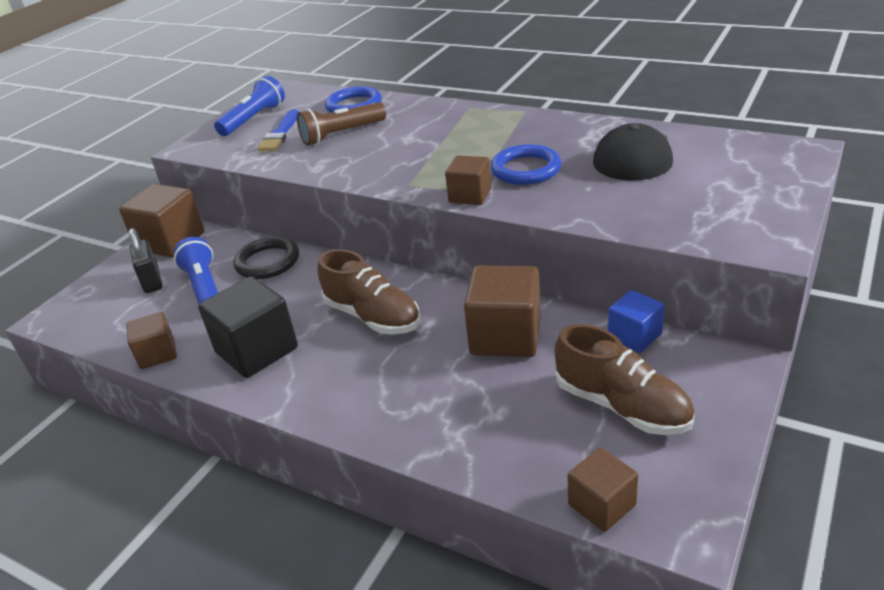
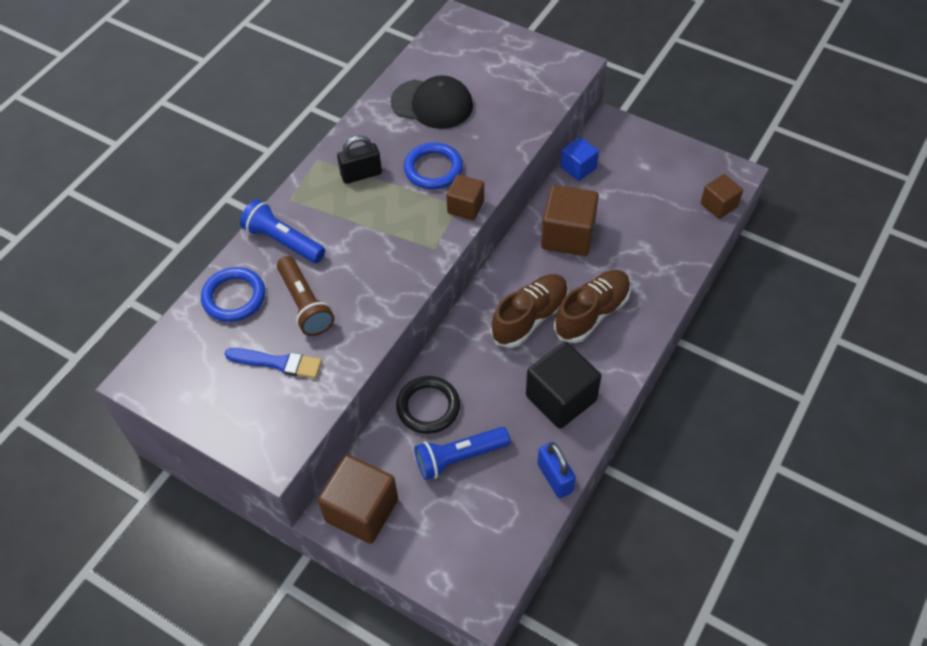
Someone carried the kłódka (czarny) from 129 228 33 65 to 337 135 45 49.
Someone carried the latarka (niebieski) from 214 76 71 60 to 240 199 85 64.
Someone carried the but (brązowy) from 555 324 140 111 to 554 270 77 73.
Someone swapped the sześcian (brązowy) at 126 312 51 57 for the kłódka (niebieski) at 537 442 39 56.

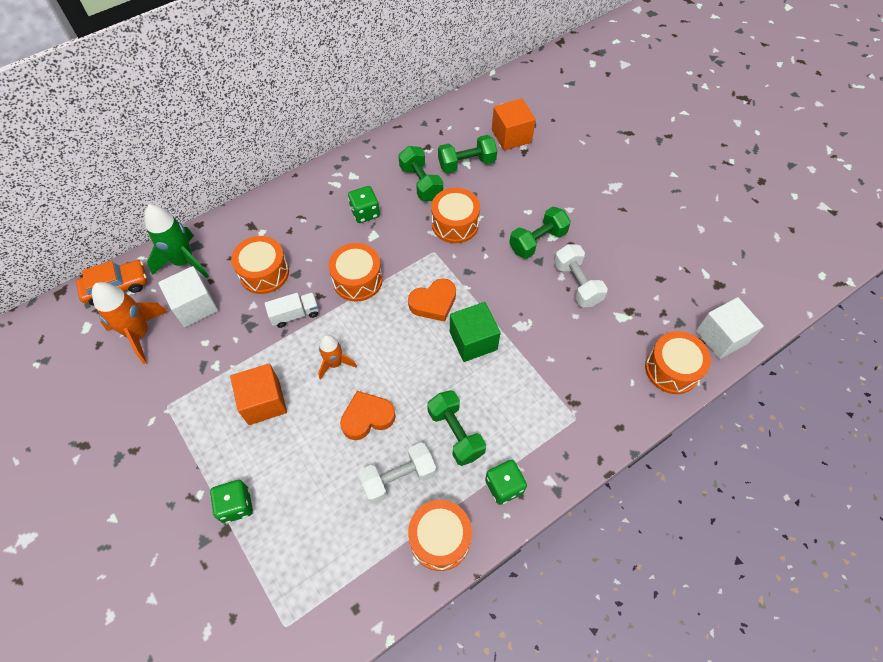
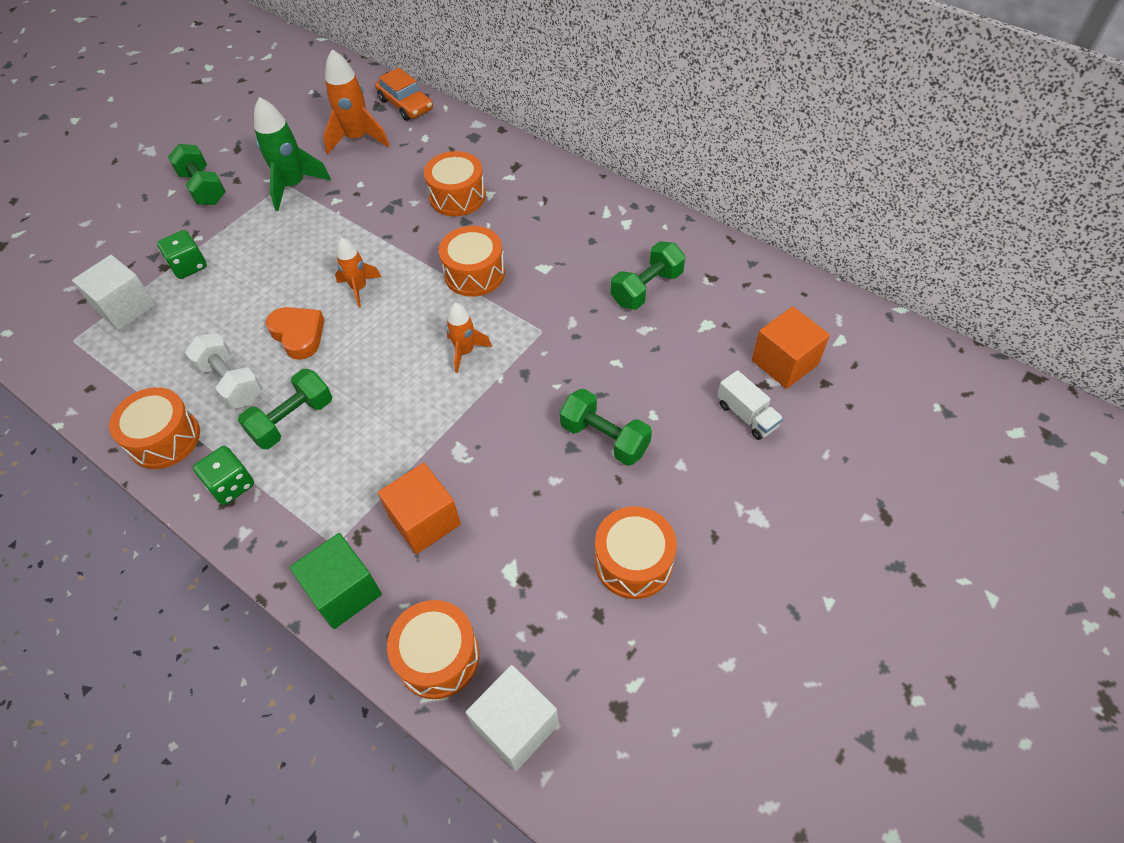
Someone took away the kostka do gry (zielony) at 348 186 32 37.
Someone took away the hantel (biały) at 554 244 54 63.
Someone carried the rakieta (zielony) from 145 204 64 74 to 254 97 77 114.
Someone carried the sześcian (biały) from 158 266 60 61 to 72 255 84 76.
Someone carried the sześcian (pomarańczowy) from 230 363 57 62 to 378 463 83 91.
Someone carried the ciężarówka (biały) from 265 293 54 35 to 717 370 66 70.
Someone carried the bęben (pomarańczowy) from 431 188 49 55 to 595 506 82 93.
Someone carried the hantel (zielony) from 438 135 59 38 to 168 144 58 61.
Someone carried the sześcian (zielony) from 450 302 51 60 to 290 533 92 96.
Someone swapped the serce (pomarańczowy) at 408 278 48 44 for the rakieta (pomarańczowy) at 446 303 46 70.

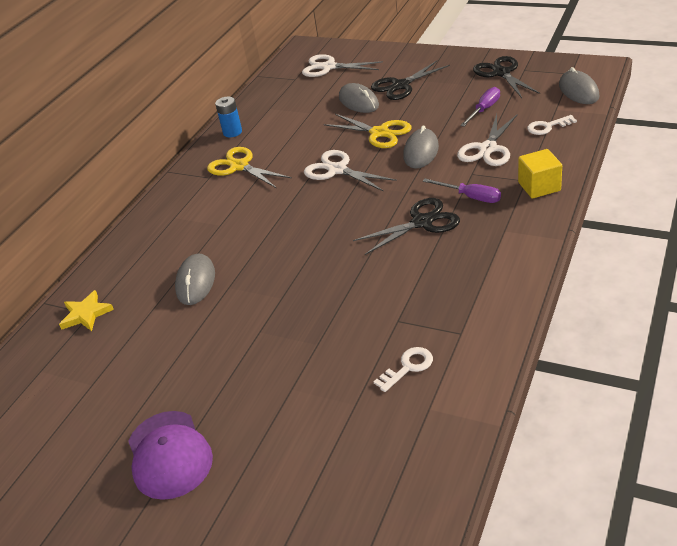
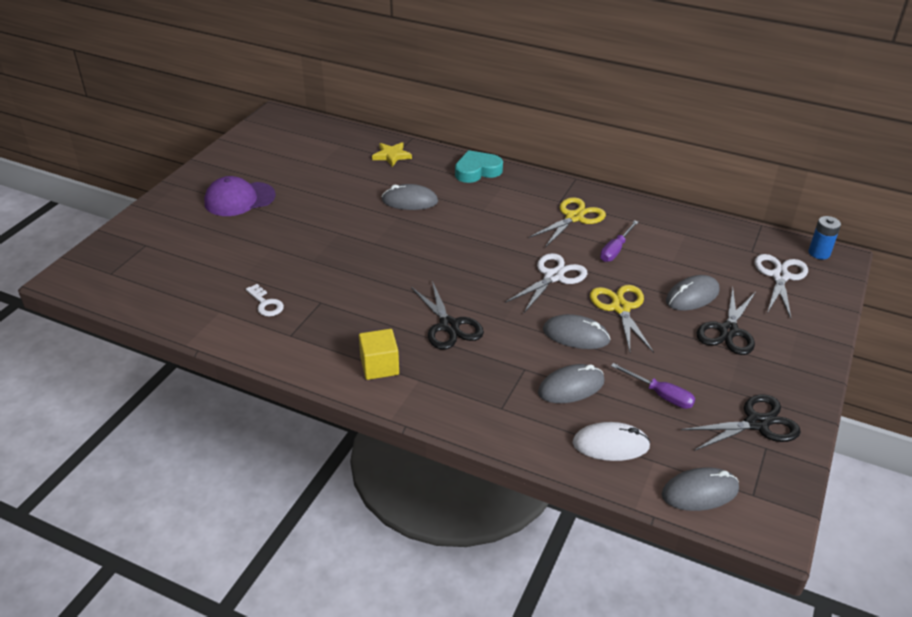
Someone put down the serce (turkusowy) at 455 150 48 33.
Someone carried the bateria (niebieski) from 215 97 27 41 to 809 216 32 43.
Someone carried the śrubokręt (fioletowy) from 423 178 78 25 to 600 221 38 41.
Someone carried the sześcian (żółty) from 518 149 44 50 to 359 329 40 51.
Someone swapped the nożyczki (biały) at 457 114 61 52 for the myszka (szary) at 538 364 67 39.
Someone swapped the klucz (biały) at 527 115 50 20 for the myszka (biały) at 572 422 79 39.
Someone rotated the nożyczki (żółty) at 324 114 88 34 by 135 degrees clockwise.
Someone rotated the nożyczki (czarny) at 371 61 79 39 by 120 degrees counterclockwise.

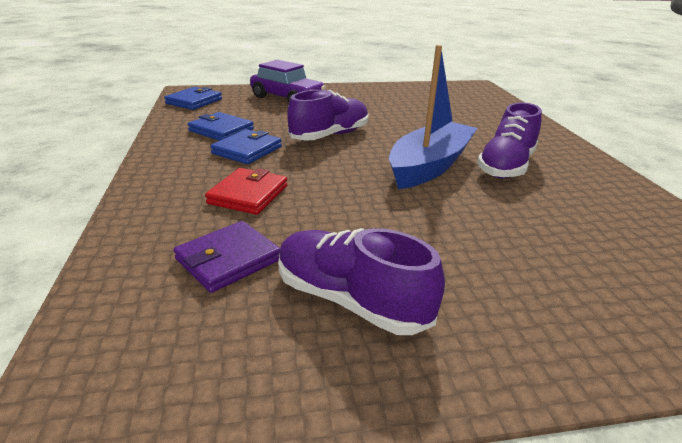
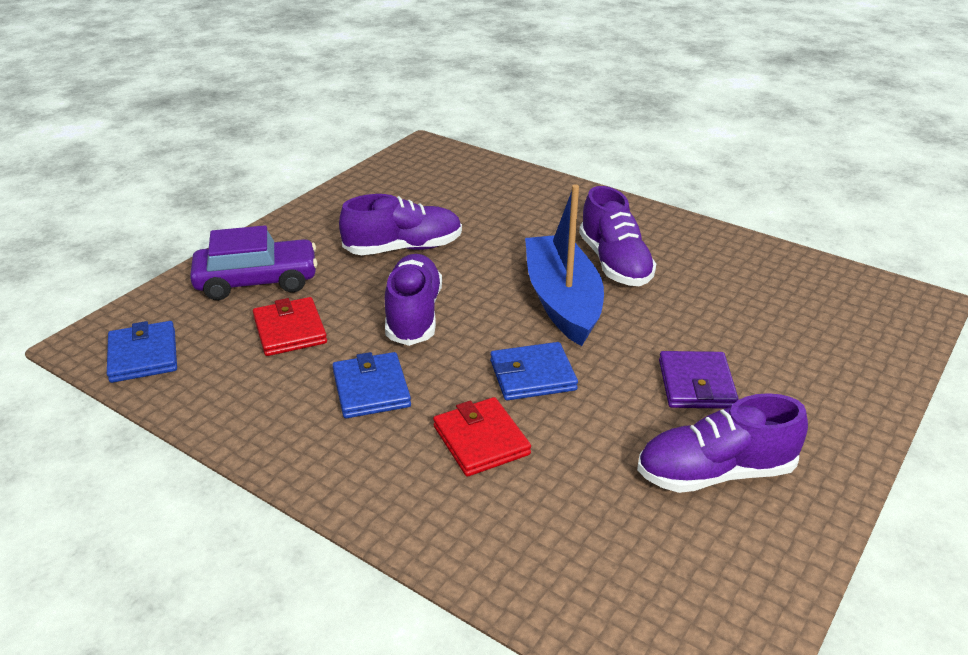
Someone put down the portfel (czerwony) at 253 297 74 59.
Someone put down the but (fioletowy) at 339 194 123 61.
Someone carried the portfel (fioletowy) from 174 221 106 72 to 659 351 80 58.
Someone carried the portfel (niebieski) from 188 112 66 29 to 490 342 88 58.

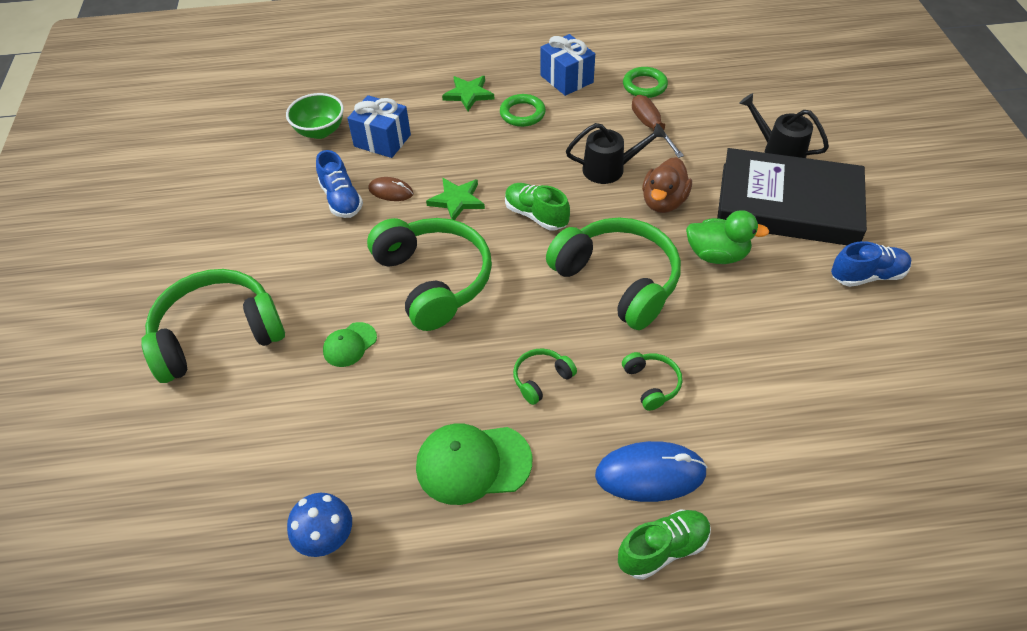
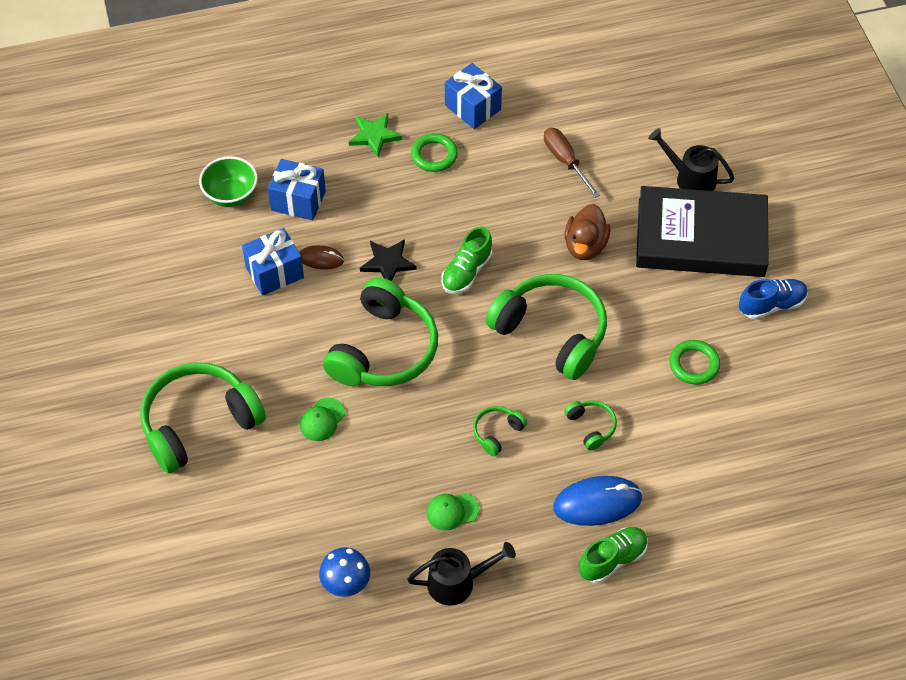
Someone took away the kaczka (zielony) at 686 210 83 54.
Someone carried the konewka (czarny) from 566 123 100 61 to 407 542 109 64.
Someone carried the pierścień (zielony) from 623 67 45 31 to 669 340 52 45.
Someone swapped the but (niebieski) at 316 150 47 68 for the prezent (niebieski) at 242 228 62 68.
Someone repainted the gwiazda (zielony) at 426 178 59 42, which became the gwiazda (czarny) at 360 239 57 42.
Someone rotated the słuchawki (zielony) at 367 218 125 113 by 60 degrees clockwise.
Someone rotated the but (zielony) at 505 183 65 48 by 90 degrees counterclockwise.
Someone scaled the czapka (zielony) at 416 424 116 81 by 0.55.

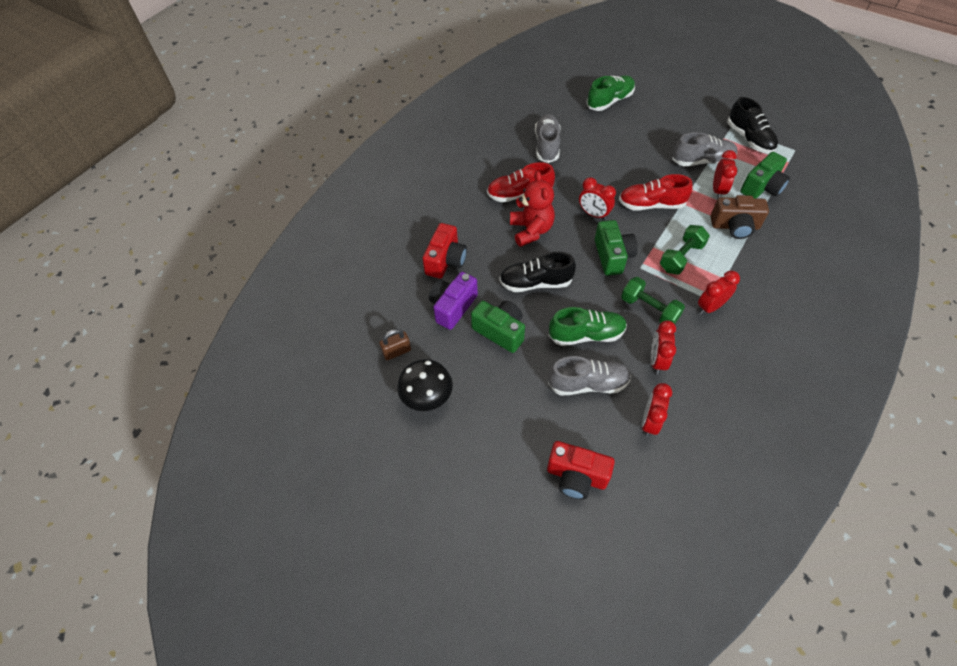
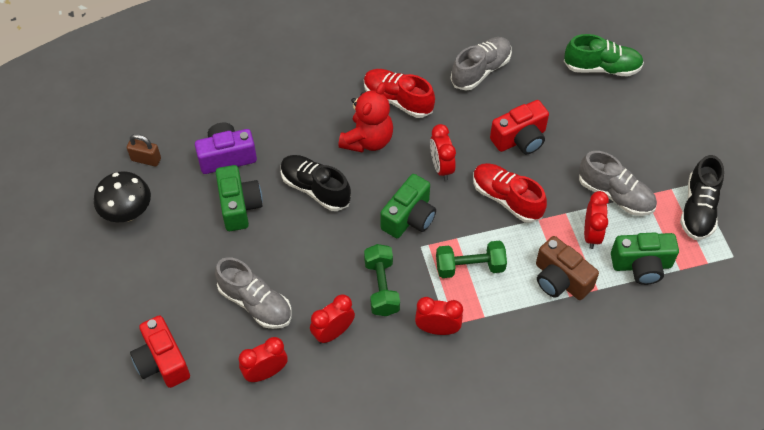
Someone took away the but (zielony) at 549 307 78 39.
Someone carried the aparat fotograficzny (czerwony) from 422 223 45 56 to 490 100 59 54.
Someone rotated the budzik (czerwony) at 713 150 24 49 by 45 degrees counterclockwise.

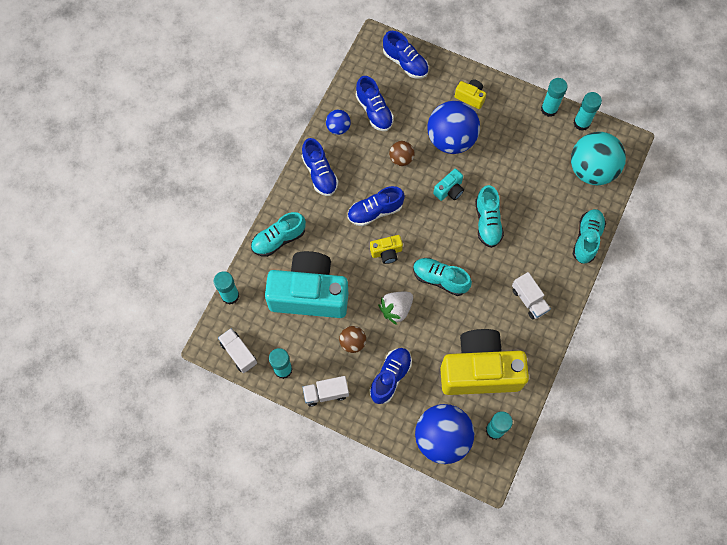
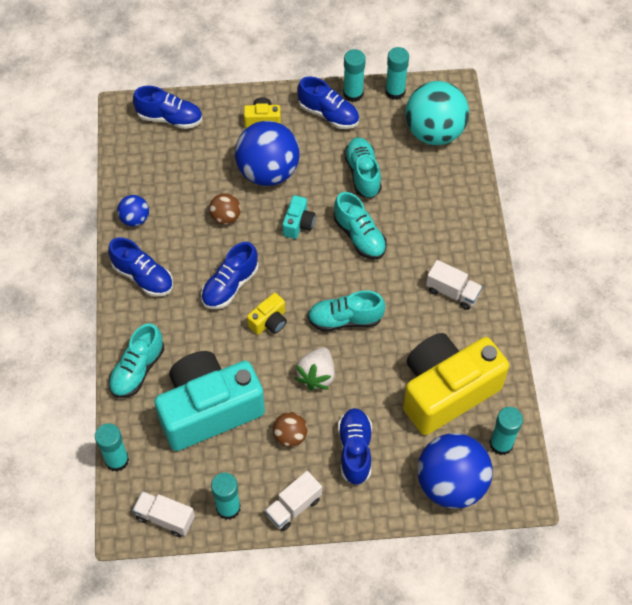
Someone carried the but (niebieski) from 356 76 38 55 to 297 77 62 52.
Someone carried the but (turkusowy) from 573 209 33 55 to 344 138 38 60.

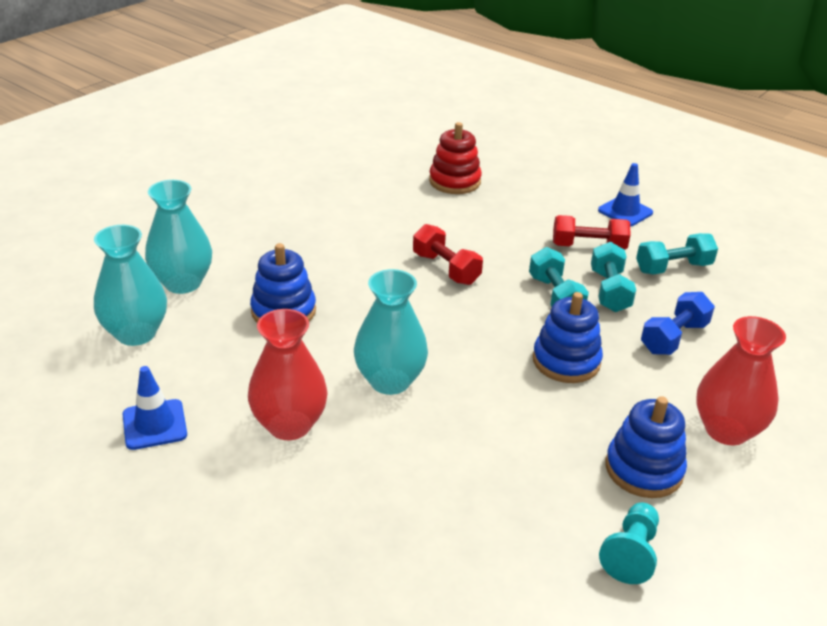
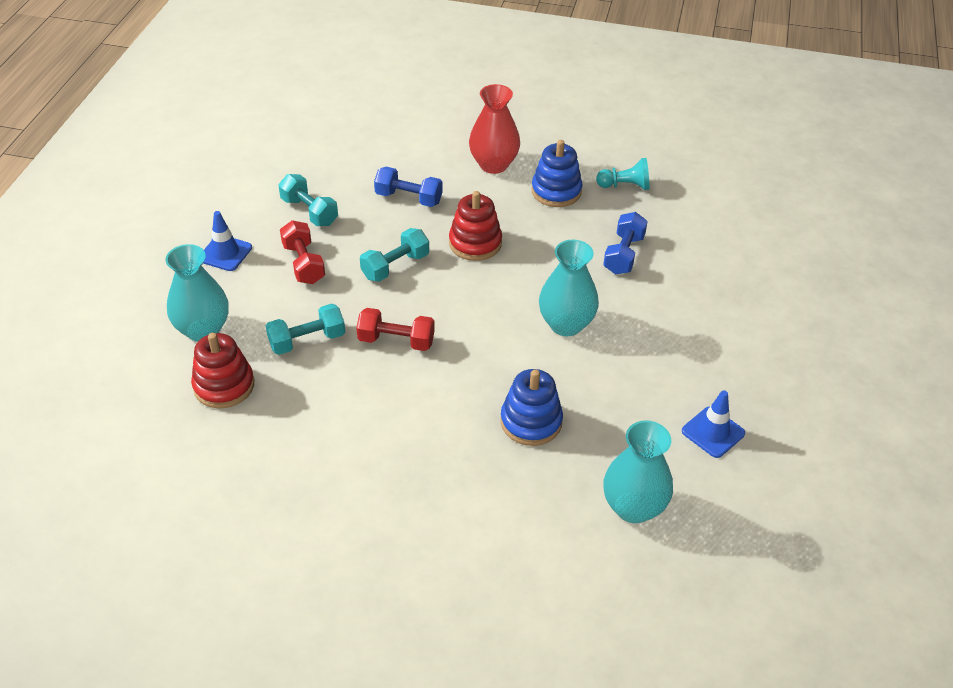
Someone took away the wazon (czerwony) at 248 309 80 131.
Someone put down the hantel (niebieski) at 603 212 45 63.
Someone carried the wazon (turkusowy) from 145 180 67 114 to 165 244 64 98.
Someone carried the hantel (turkusowy) from 591 242 45 70 to 266 304 79 51.
Someone repainted the zabawka nakładanka (niebieski) at 533 292 70 91, which became the zabawka nakładanka (czerwony) at 449 191 53 70.
Someone rotated the hantel (czerwony) at 413 224 70 61 by 75 degrees clockwise.

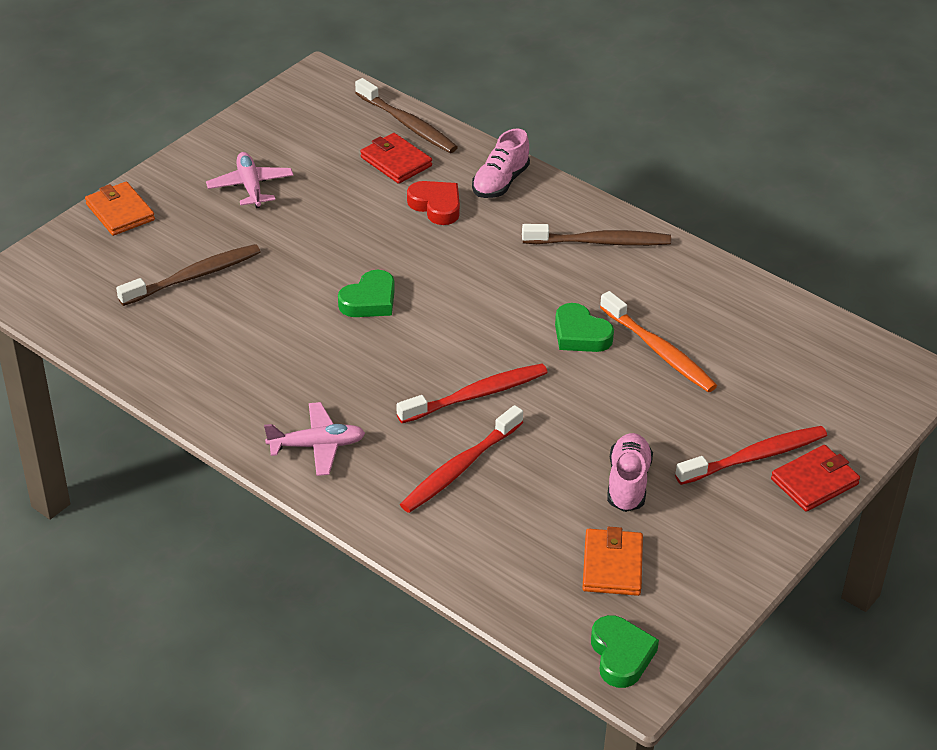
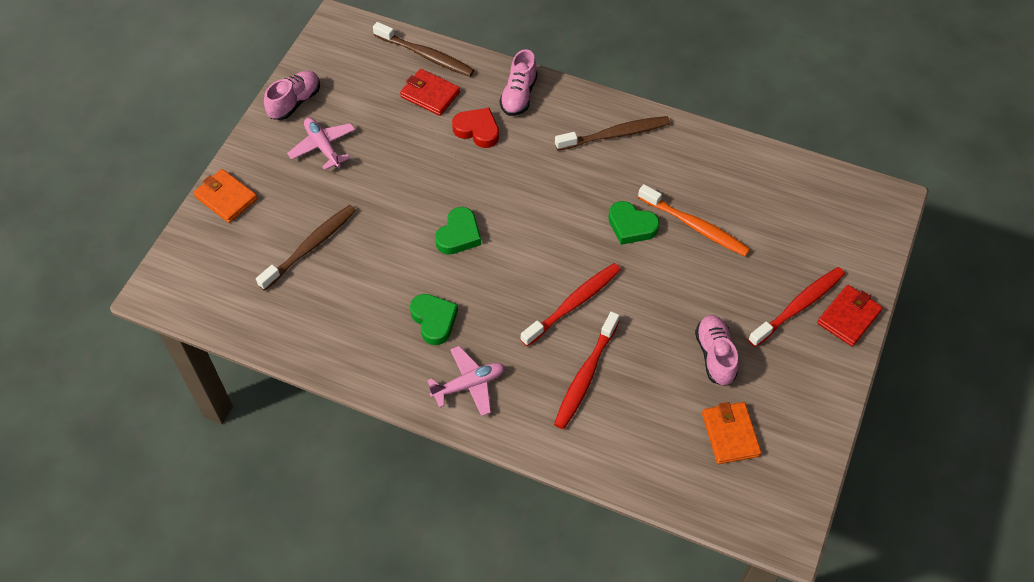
Someone put down the but (różowy) at 264 71 56 49.
Someone carried the serce (zielony) from 591 615 68 73 to 410 294 48 51.

